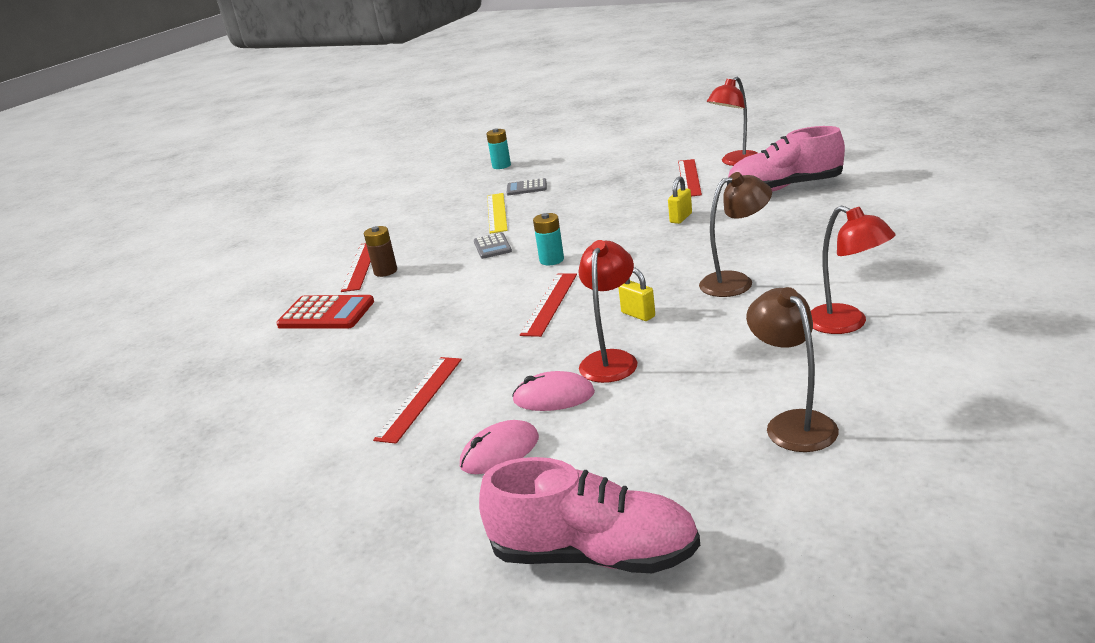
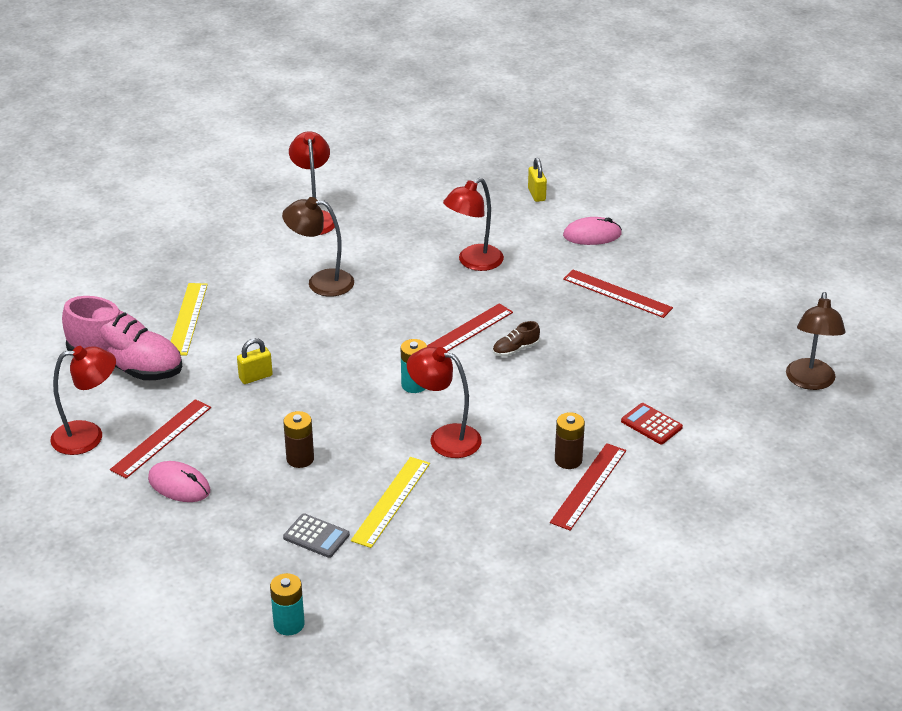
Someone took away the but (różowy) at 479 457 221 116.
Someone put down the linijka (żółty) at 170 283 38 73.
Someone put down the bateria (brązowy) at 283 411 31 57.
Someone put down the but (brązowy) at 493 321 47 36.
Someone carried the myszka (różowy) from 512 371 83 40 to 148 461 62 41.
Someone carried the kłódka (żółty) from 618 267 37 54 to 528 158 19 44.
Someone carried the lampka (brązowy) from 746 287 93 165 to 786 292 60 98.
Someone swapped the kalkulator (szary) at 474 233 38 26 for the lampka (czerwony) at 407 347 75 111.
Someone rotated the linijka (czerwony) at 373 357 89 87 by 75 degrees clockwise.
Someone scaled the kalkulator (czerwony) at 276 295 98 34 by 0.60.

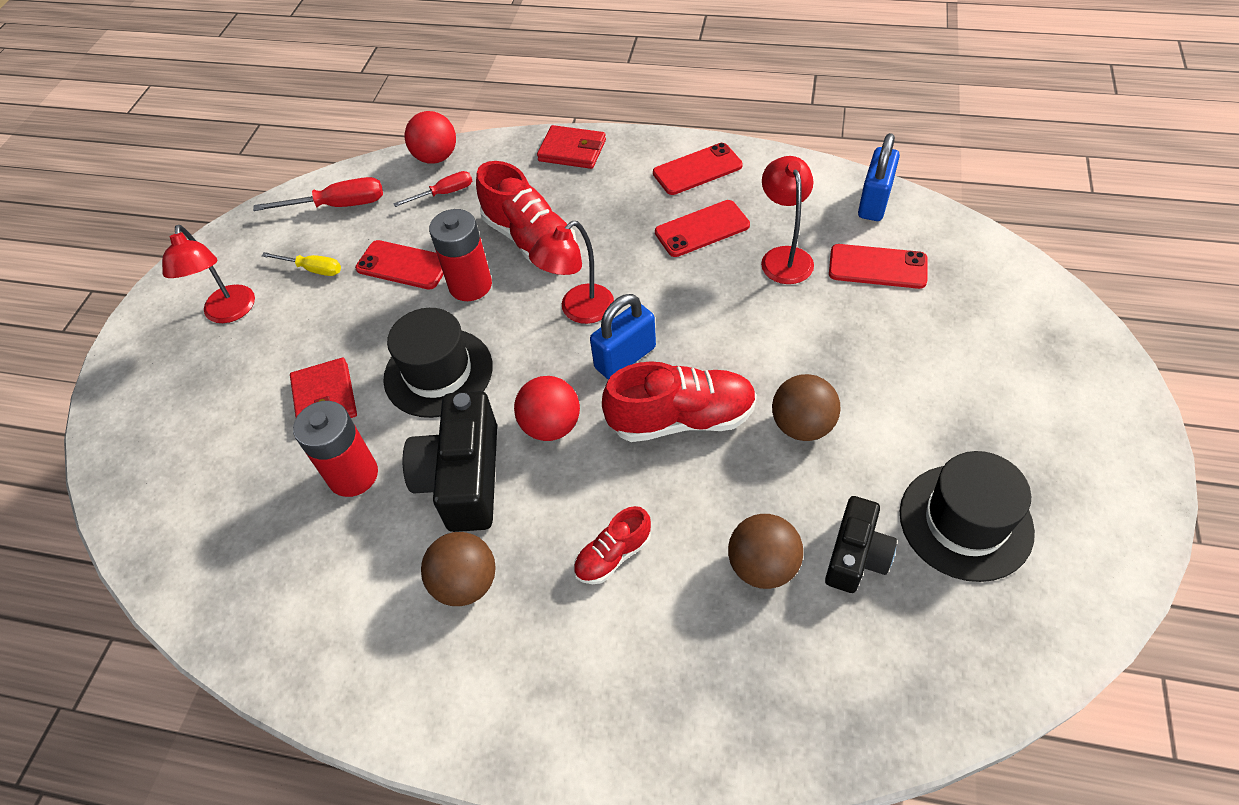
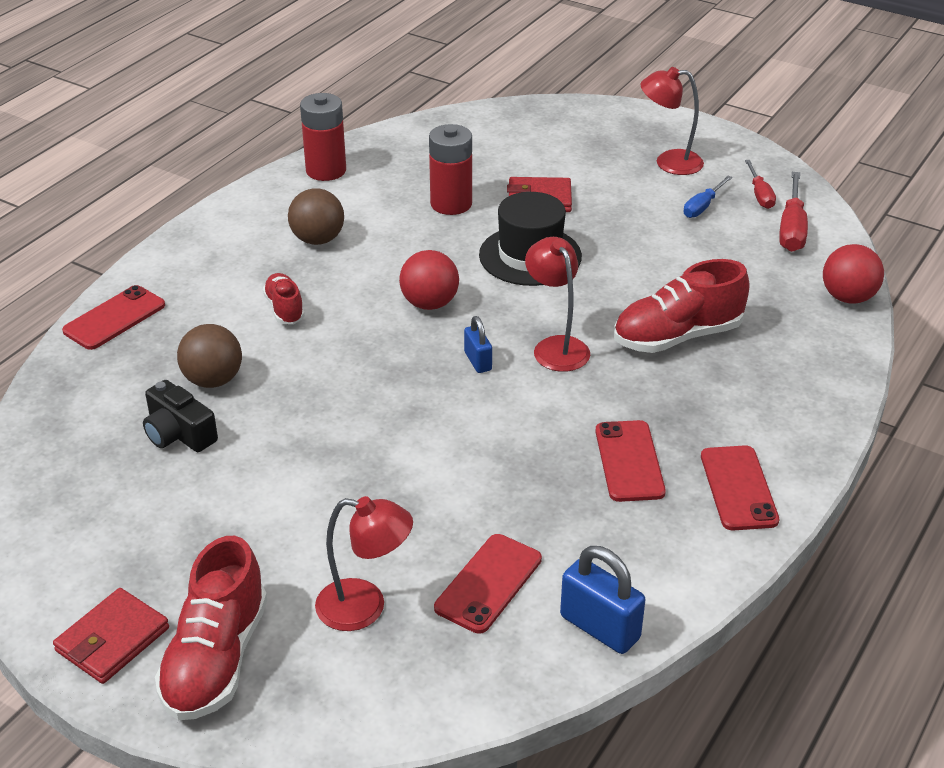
Someone took away the aparat fotograficzny (czarny) at 403 391 94 141.
Someone took away the piłka (brązowy) at 772 374 68 67.
Someone took away the kapelusz (czarny) at 900 451 135 131.
Someone carried the telefon (czerwony) from 355 240 89 50 to 62 285 103 65.
Someone carried the śrubokręt (czerwony) from 393 171 79 36 to 745 160 31 49.
Someone carried the bateria (czerwony) from 429 209 63 92 to 300 93 46 88.
Someone carried the portfel (czerwony) from 537 125 69 44 to 53 588 116 96.
Someone carried the but (czerwony) from 602 361 155 81 to 155 536 112 184.
Someone carried the lampka (czerwony) from 761 156 53 128 to 315 496 98 135.
Someone repainted the śrubokręt (żółty) at 262 252 79 24, which became the śrubokręt (niebieski) at 683 176 49 42.
Someone scaled the kłódka (niebieski) at 590 294 66 85 by 0.60.

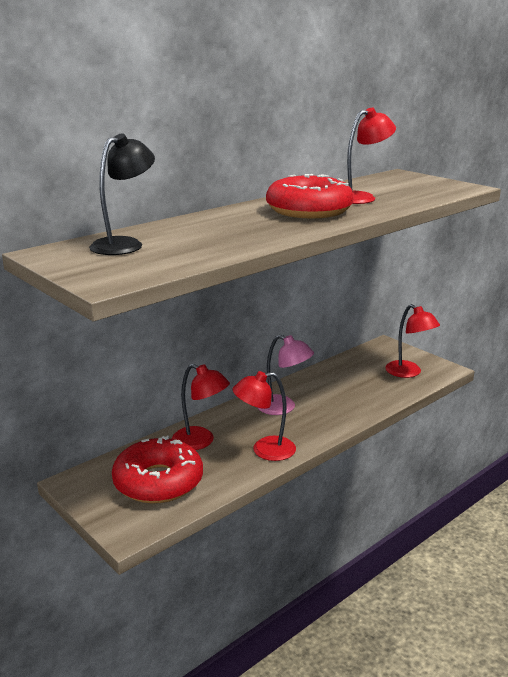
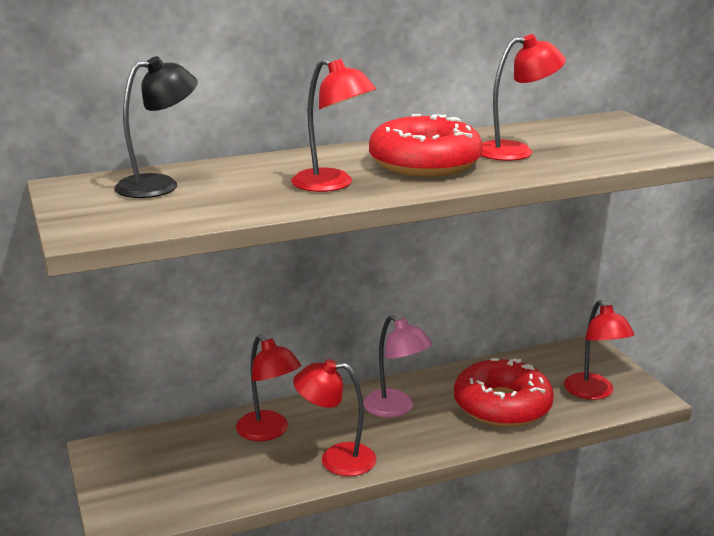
Someone put down the lampka (czerwony) at 291 59 85 133.
Someone carried the donut (czerwony) from 112 436 91 68 to 454 358 100 69.

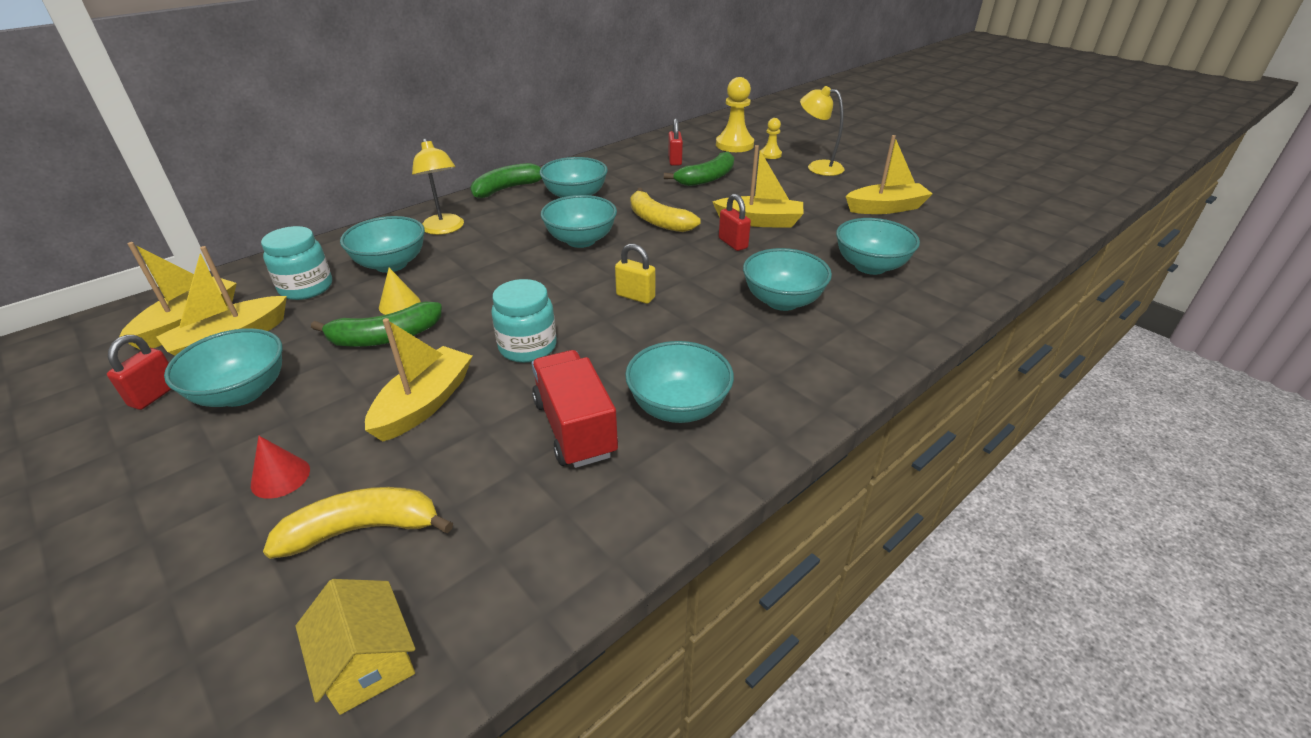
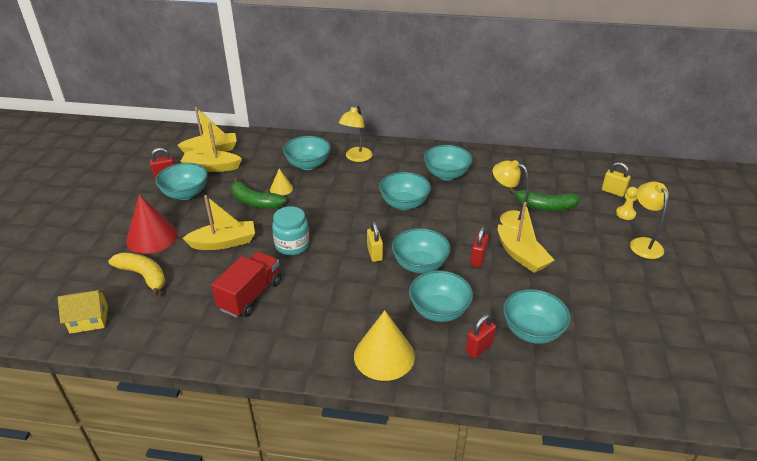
Someone took away the słoik (turkusowy) at 261 226 71 74.
Someone took away the banan (zielony) at 470 163 72 36.
Someone took away the banan (żółty) at 631 188 70 44.
Someone took away the łódka (żółty) at 846 135 87 79.
Someone put down the stożek (żółty) at 354 310 61 71.
Someone put down the lampka (żółty) at 493 160 36 70.
Someone carried the miska (turkusowy) from 625 341 109 82 to 392 228 59 45.
Someone carried the kłódka (czerwony) from 668 118 15 48 to 466 314 30 44.
Someone swapped the pionek (żółty) at 716 77 38 75 for the kłódka (żółty) at 602 162 28 35.
Someone rotated the domek (żółty) at 295 579 120 136 by 60 degrees clockwise.
Someone scaled the stożek (czerwony) at 251 436 59 63 by 1.95.

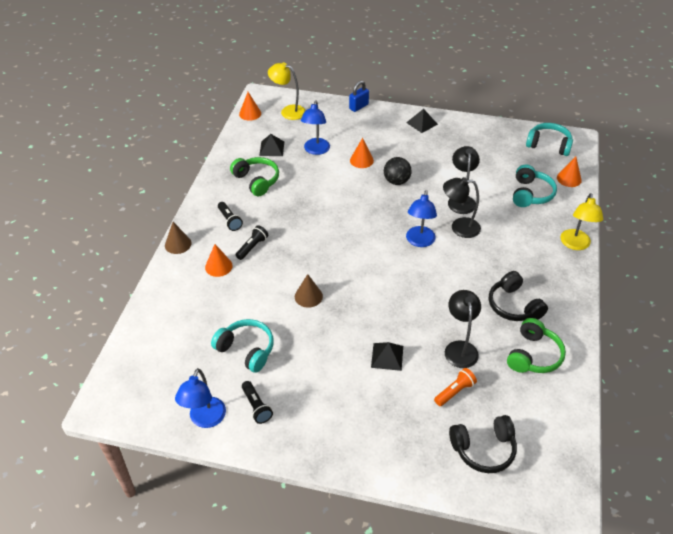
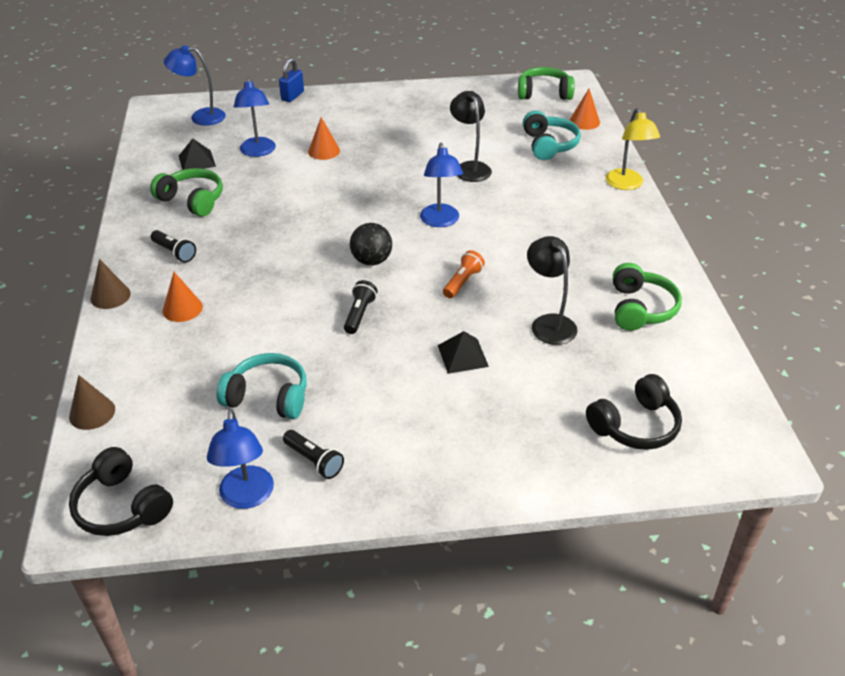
Someone took away the stożek (pomarańczowy) at 239 92 22 29.
Someone took away the piramida (czarny) at 406 109 32 24.
Someone took away the lampka (czarny) at 443 177 38 61.
Someone carried the latarka (czarny) from 236 225 32 35 to 344 280 33 54.
Someone carried the stożek (brązowy) from 295 274 28 34 to 69 375 46 55.
Someone carried the piłka (czarny) from 384 157 28 28 to 350 223 42 43.
Someone carried the latarka (pomarańczowy) from 434 368 43 38 to 443 250 42 48.
Someone carried the słuchawki (czarny) from 489 271 59 50 to 69 447 104 89.
Someone repainted the lampka (żółty) at 268 62 38 58, which became the lampka (niebieski) at 164 45 62 81.
Someone repainted the słuchawki (turkusowy) at 526 123 47 33, which became the słuchawki (zielony) at 518 67 57 33.

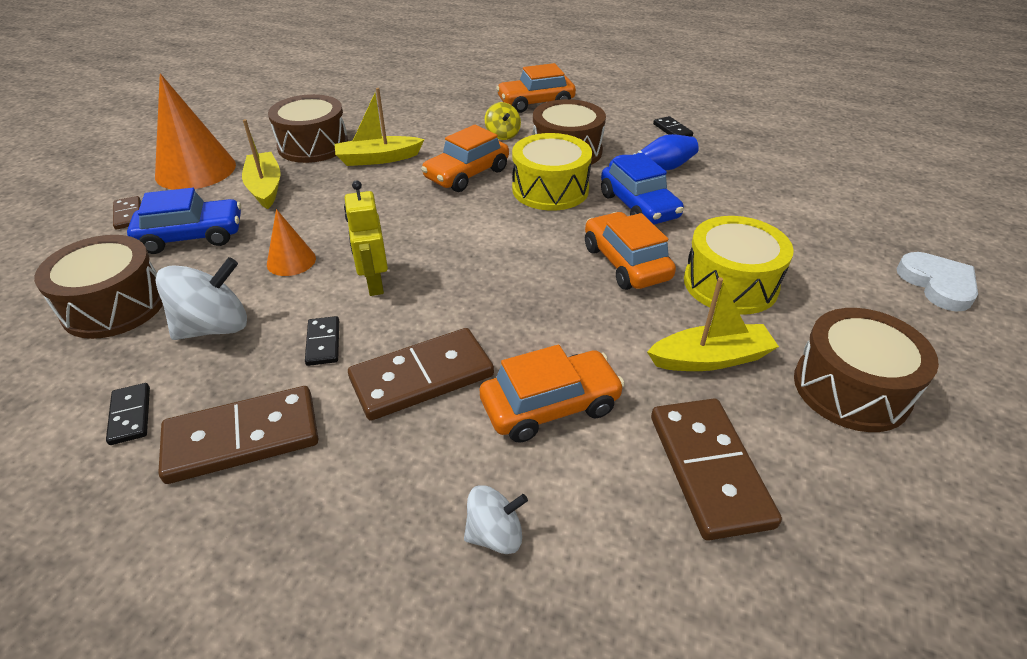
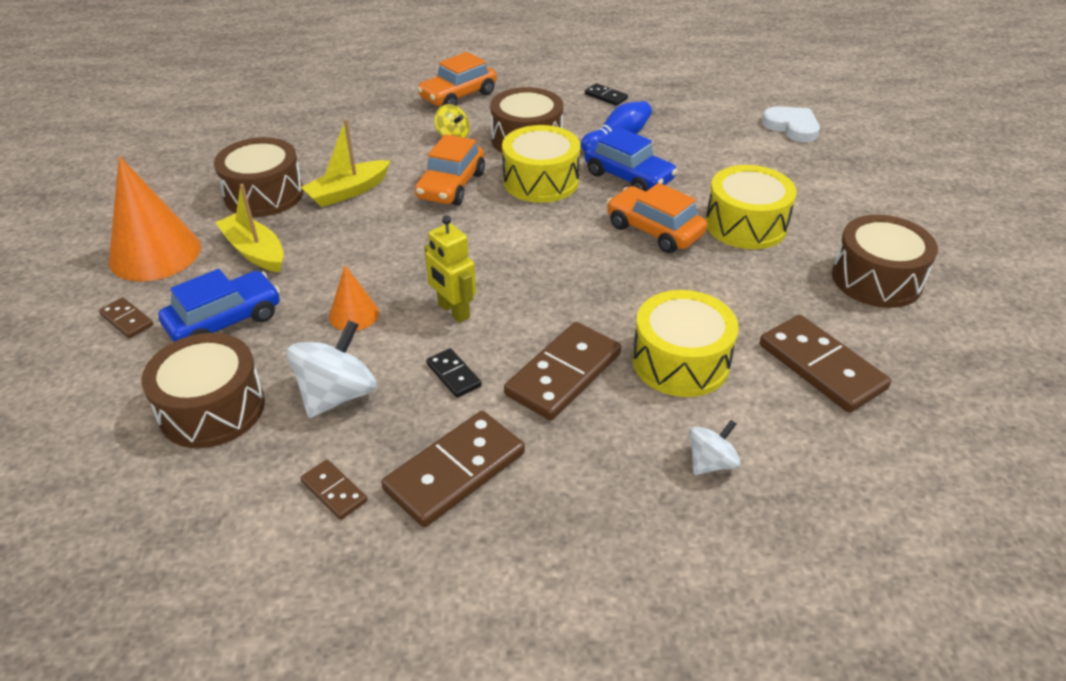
Someone took away the łódka (żółty) at 647 277 132 94.
Someone carried the serce (biały) from 897 252 81 59 to 762 107 58 35.
Someone swapped the samochód (pomarańczowy) at 480 345 145 98 for the bęben (żółty) at 632 290 107 107.
Someone repainted the kostka domina (czarny) at 106 383 44 62, which became the kostka domina (brązowy) at 300 460 67 60.

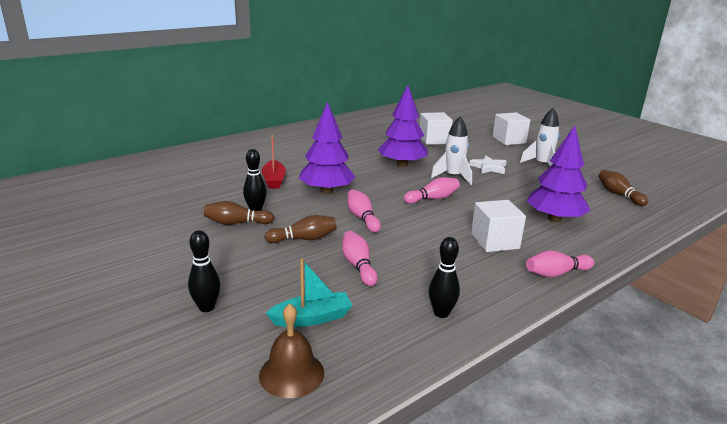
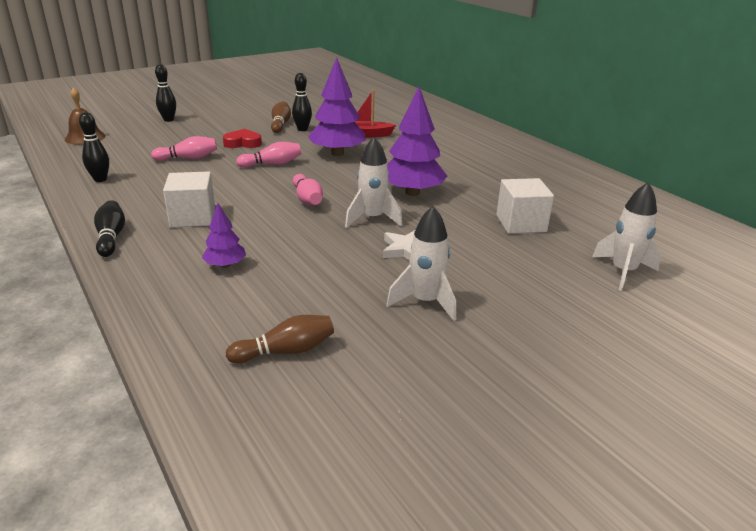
Someone took away the łódka (turkusowy) at 266 258 87 69.
Someone took away the sześcian (biały) at 492 112 38 33.
Someone put down the rakieta (biały) at 592 182 69 109.
Someone swapped the kręgiel (brązowy) at 265 215 72 28 for the serce (czerwony) at 223 129 39 19.
Someone repainted the kręgiel (różowy) at 526 250 68 28, which became the kręgiel (czarny) at 94 200 31 57.
Someone scaled the drzewko (fioletowy) at 527 125 64 98 by 0.52.

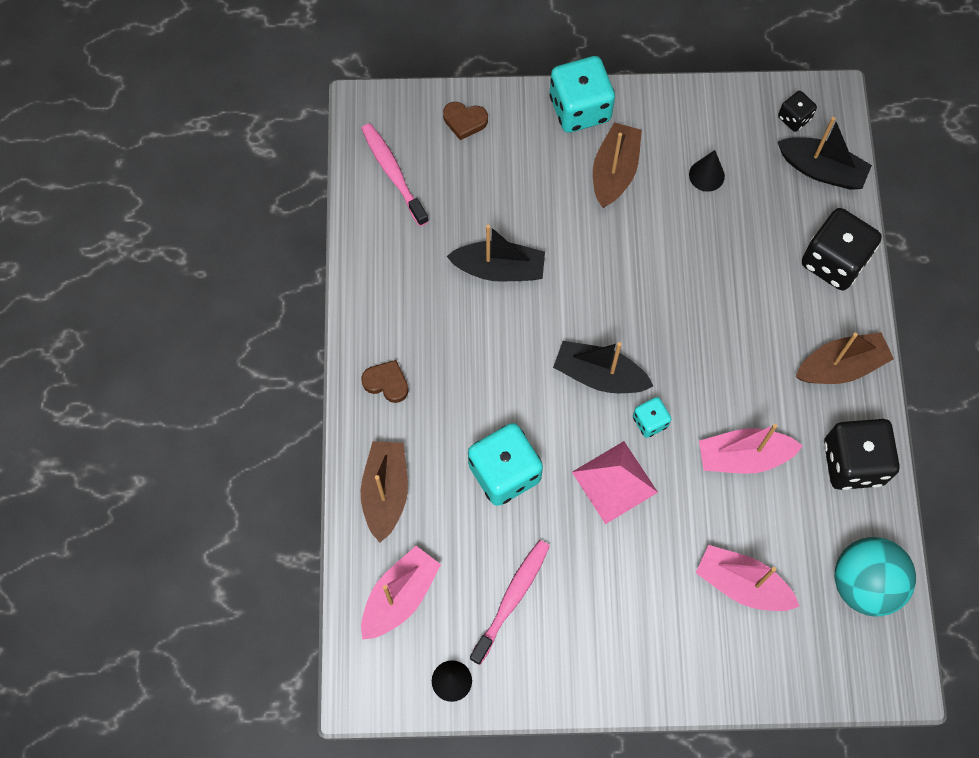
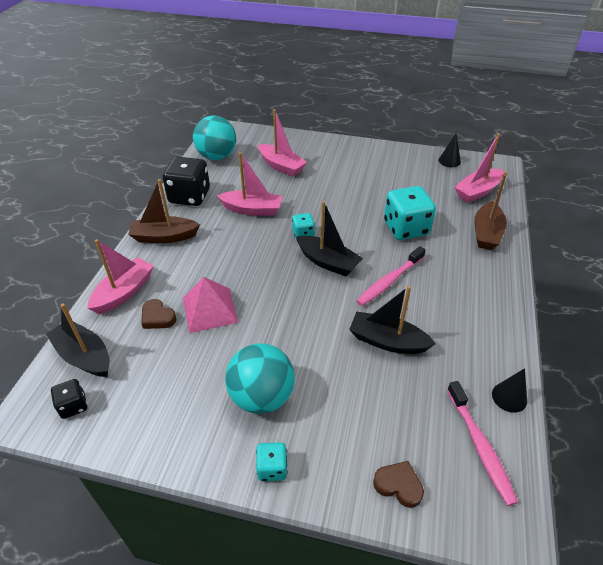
Someone carried the serce (brązowy) from 361 360 47 43 to 141 299 36 30.
Someone carried the szczoteczka do zębów (różowy) from 470 540 80 125 to 356 246 70 60.
Someone carried the piramida (różowy) from 572 441 86 83 to 183 277 55 56.
Someone carried the stożek (czarny) from 689 150 36 42 to 492 368 35 45.
Someone swapped the łódka (brązowy) at 593 122 49 86 for the piłka (turkusowy) at 225 343 70 71.
Someone swapped the kostka do gry (czarny) at 802 208 80 83 for the łódka (różowy) at 88 239 66 75.
Someone scaled the kostka do gry (turkusowy) at 550 56 65 77 by 0.51.

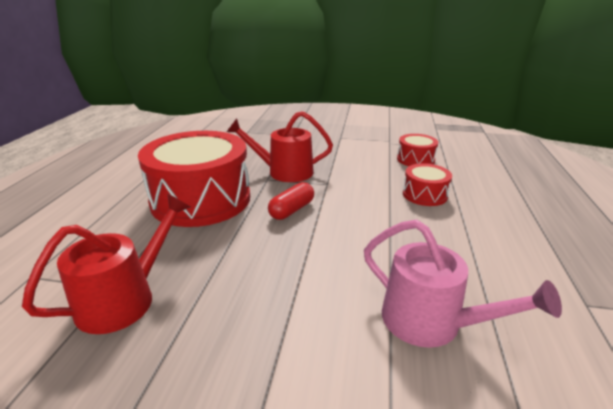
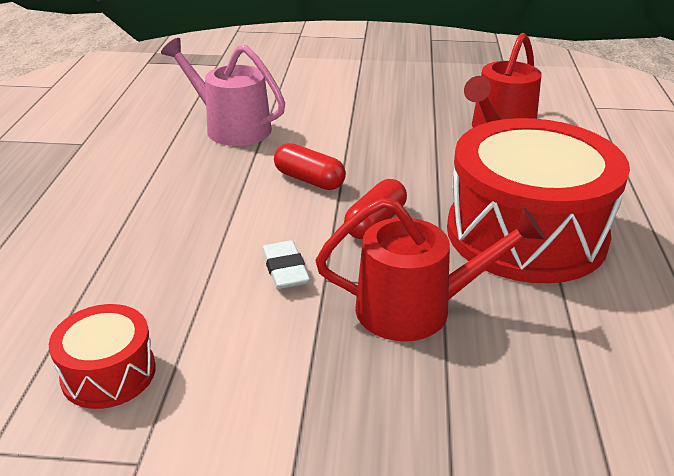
Someone took away the bęben (czerwony) at 403 163 49 43.
Someone put down the gumka do mazania (biały) at 262 241 48 48.
Someone put down the kapsułka (czerwony) at 274 143 72 47.

